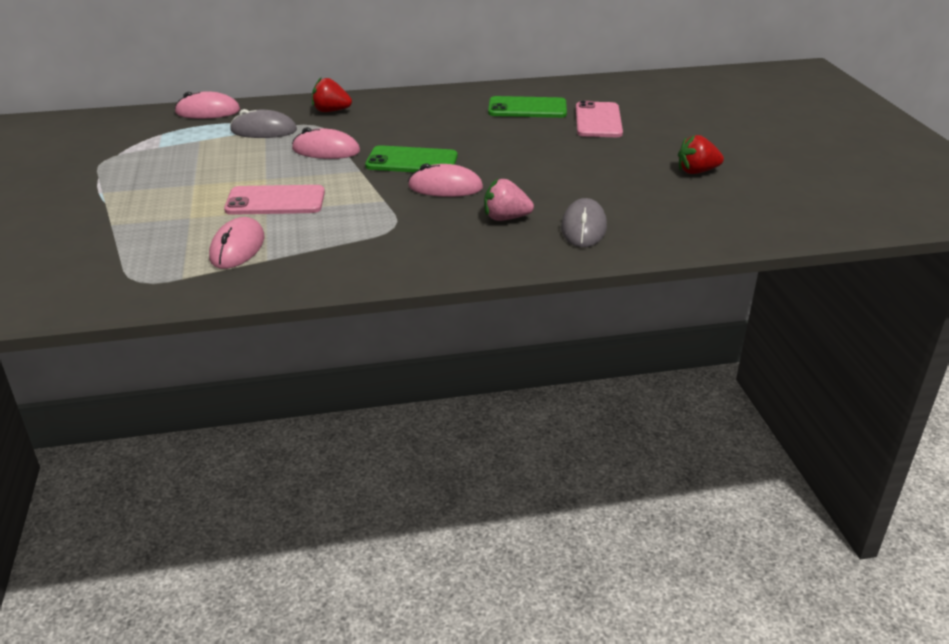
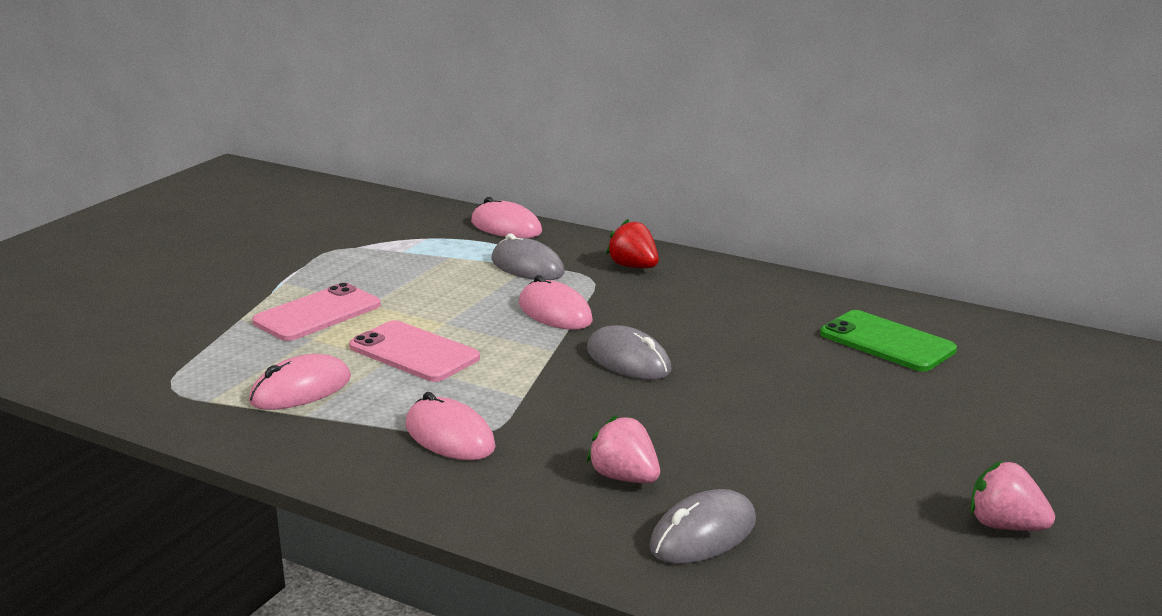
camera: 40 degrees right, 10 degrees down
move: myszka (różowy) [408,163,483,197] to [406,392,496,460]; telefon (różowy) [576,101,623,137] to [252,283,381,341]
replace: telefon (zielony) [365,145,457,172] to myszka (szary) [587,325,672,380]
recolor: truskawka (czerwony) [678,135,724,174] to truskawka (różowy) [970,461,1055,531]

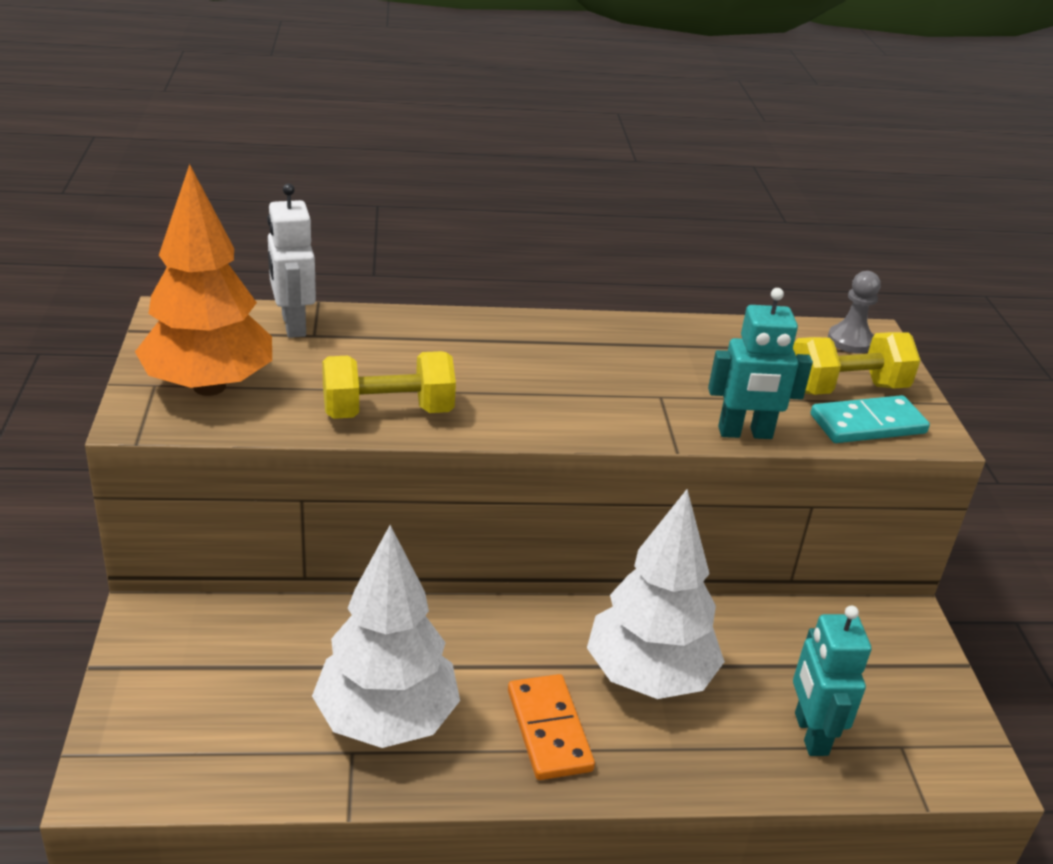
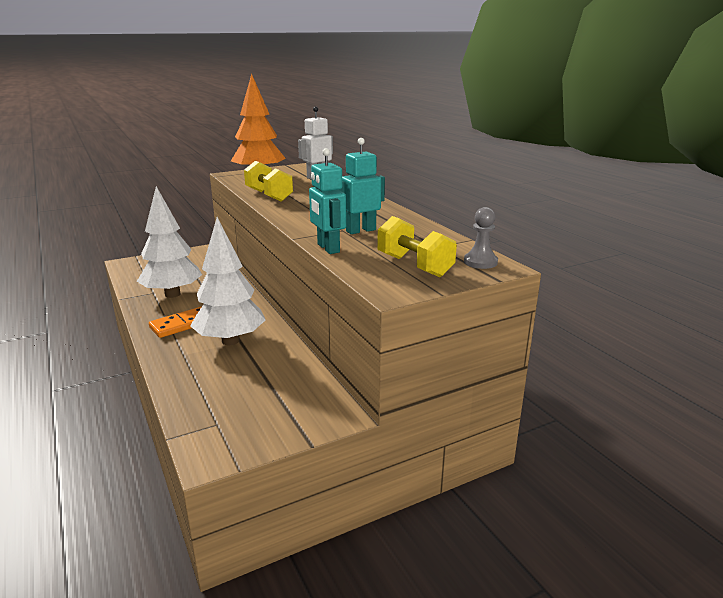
camera: 70 degrees right, 10 degrees down
delete: kostka domina (turkusowy) [811,395,930,443]
move: robot (turkusowy) [793,606,871,756] to [340,138,385,234]

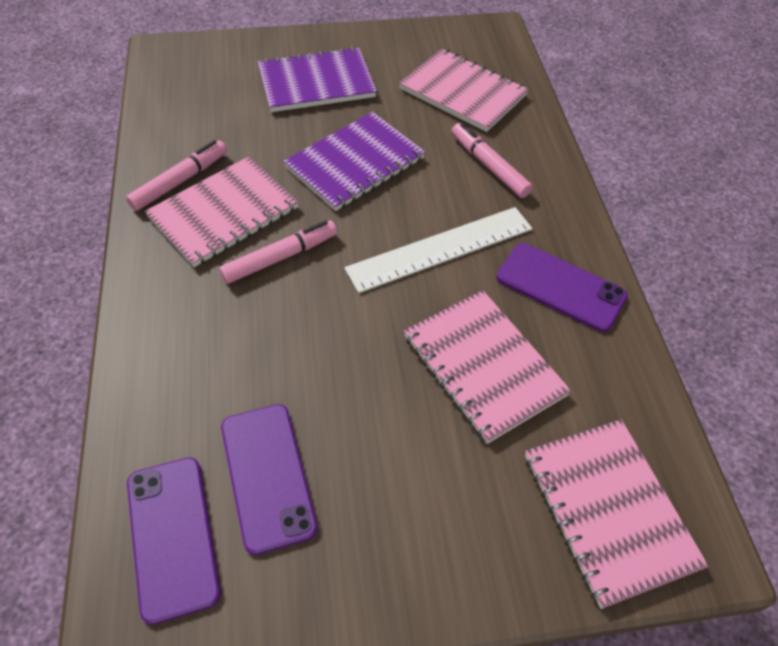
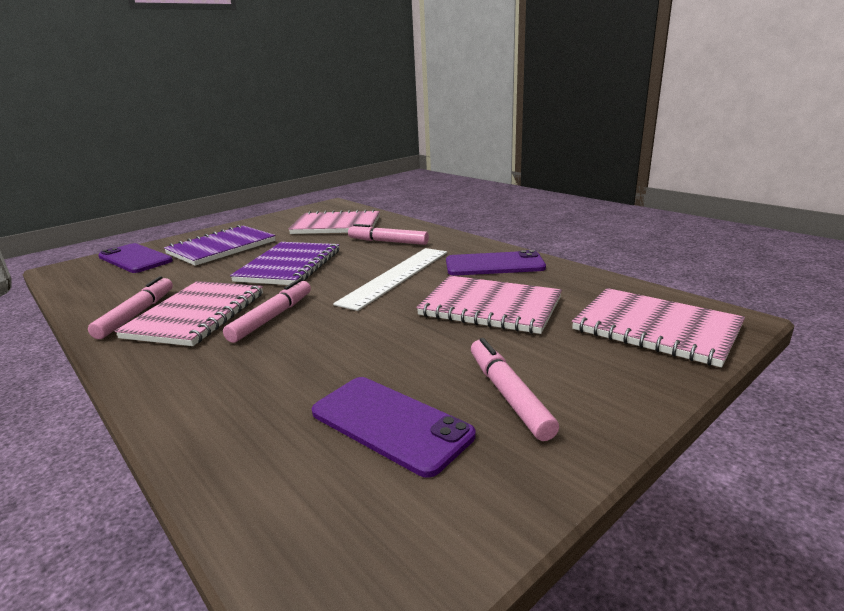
camera: 30 degrees left, 30 degrees down
insert: flamaster (różowy) [471,338,559,441]
move: telefon (fioletowy) [127,457,221,625] to [98,243,173,273]

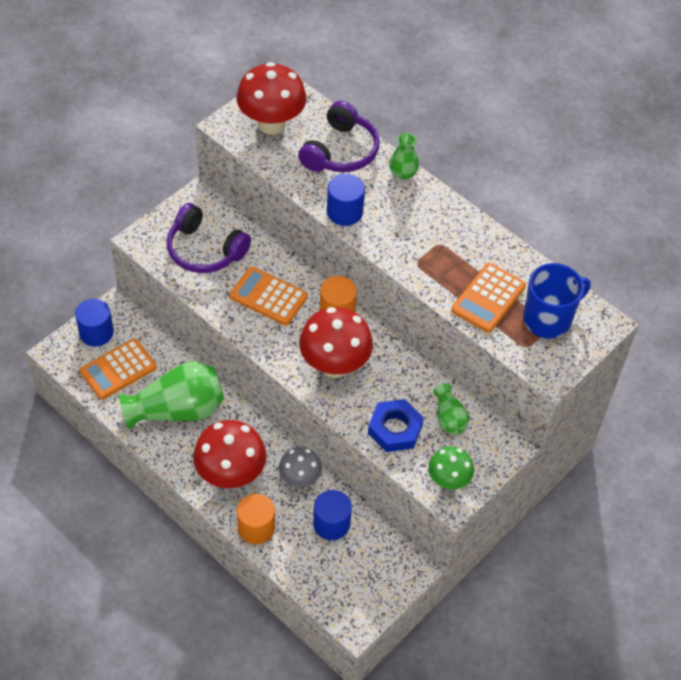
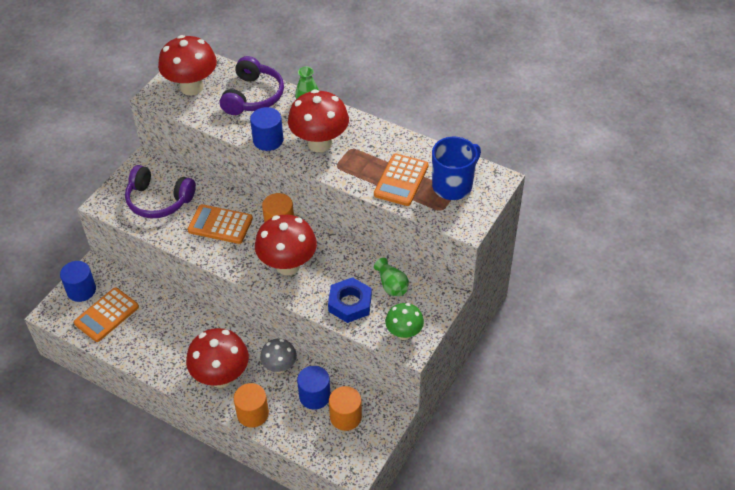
camera: 10 degrees left, 5 degrees down
delete: wazon (zielony) [119,361,224,430]
insert: grzyb (czerwony) [288,89,349,153]; walec (pomarańczowy) [329,386,362,431]

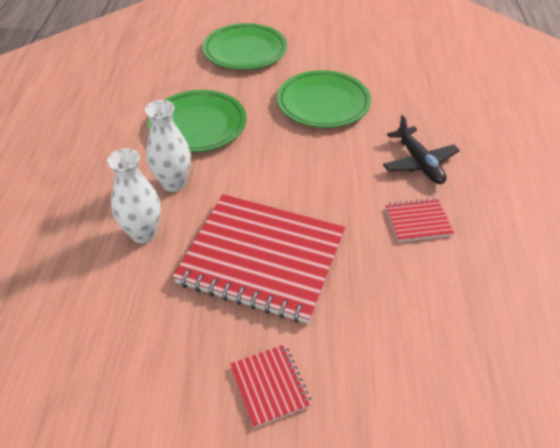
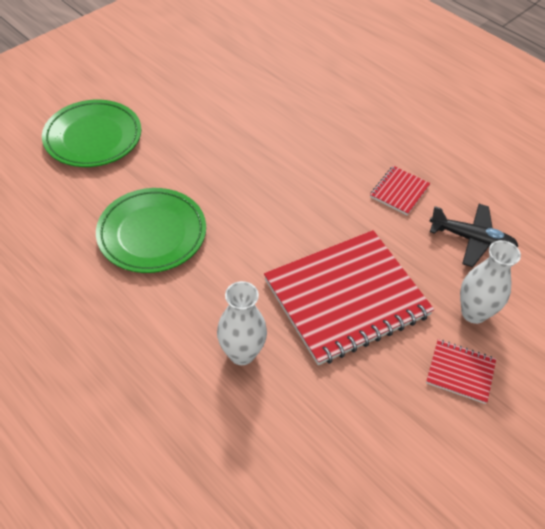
camera: 50 degrees left, 5 degrees up
delete: talerz (zielony) [277,70,371,128]
move: wazon (biały) [145,100,191,192] to [460,240,521,324]; samolot (czarny) [383,115,460,184] to [430,204,518,267]

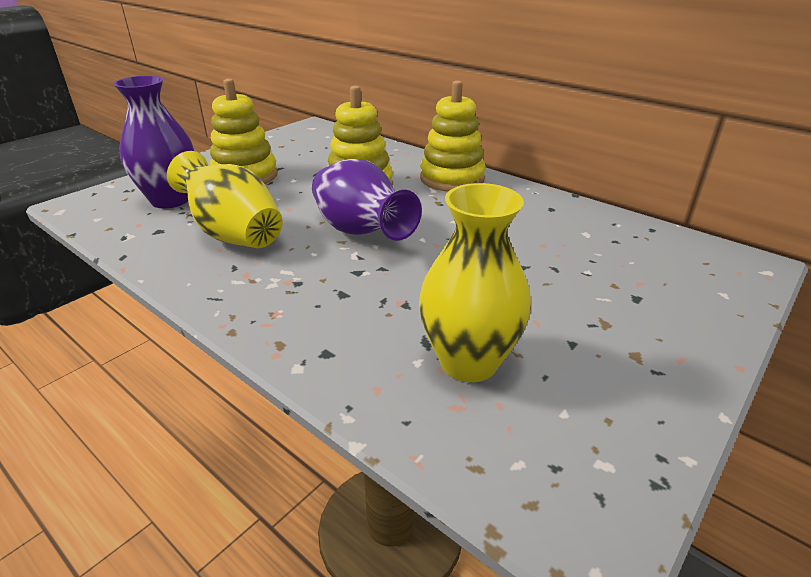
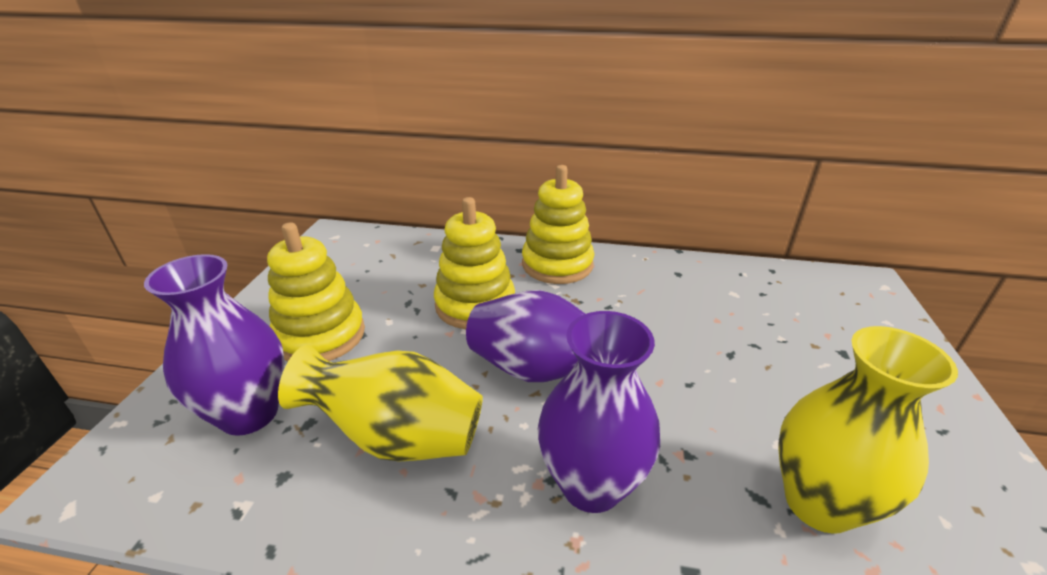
camera: 30 degrees left, 0 degrees up
insert: wazon (fioletowy) [538,311,660,513]

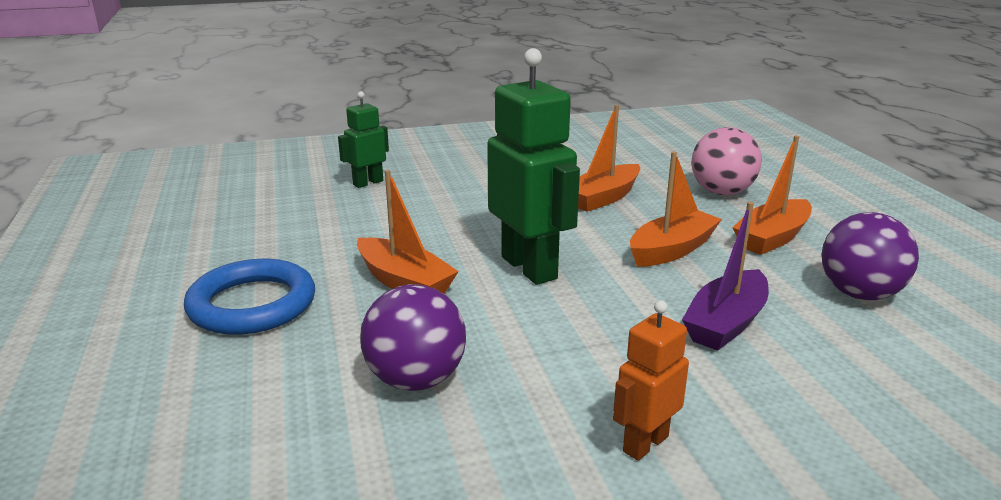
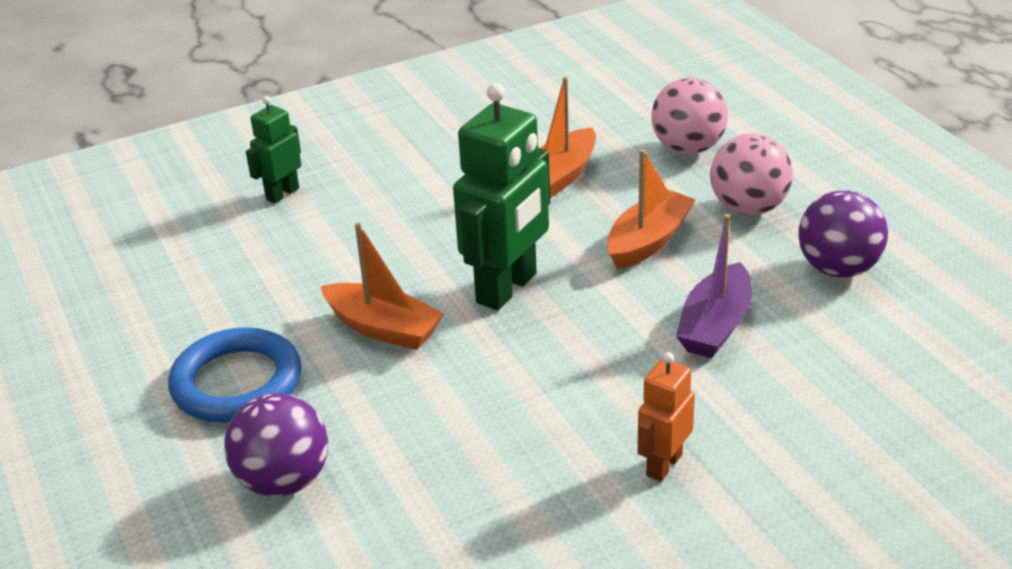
camera: 10 degrees left, 10 degrees up
move: piłka (fioletowy) [360,284,466,391] to [224,393,328,497]
replace: łódka (pomarańczowy) [733,136,812,255] to piłka (różowy) [710,134,793,215]
rotate: robot (zielony) [487,48,580,285] = [453,83,550,310] 75 degrees clockwise

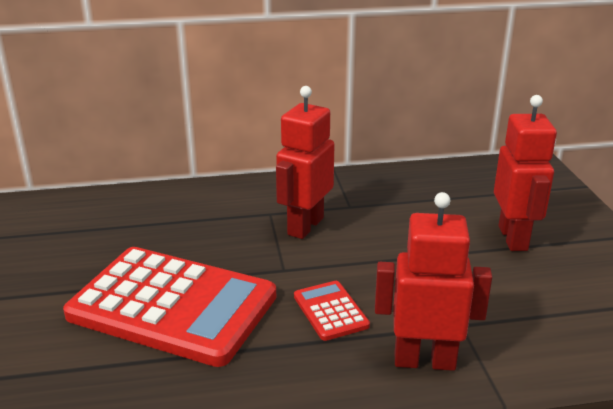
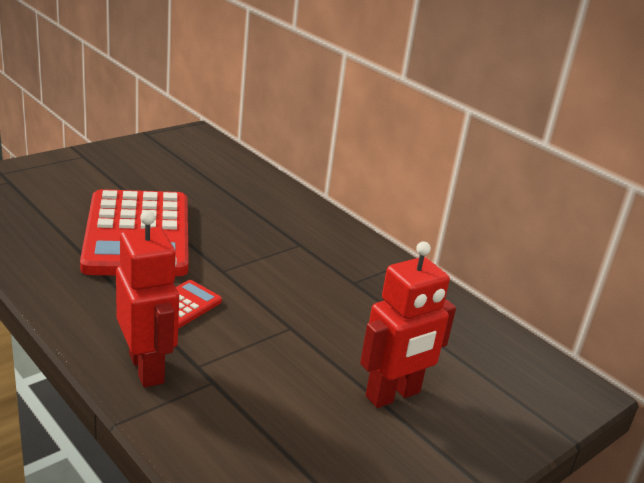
camera: 55 degrees right, 0 degrees up
delete: robot (czerwony) [276,86,335,239]

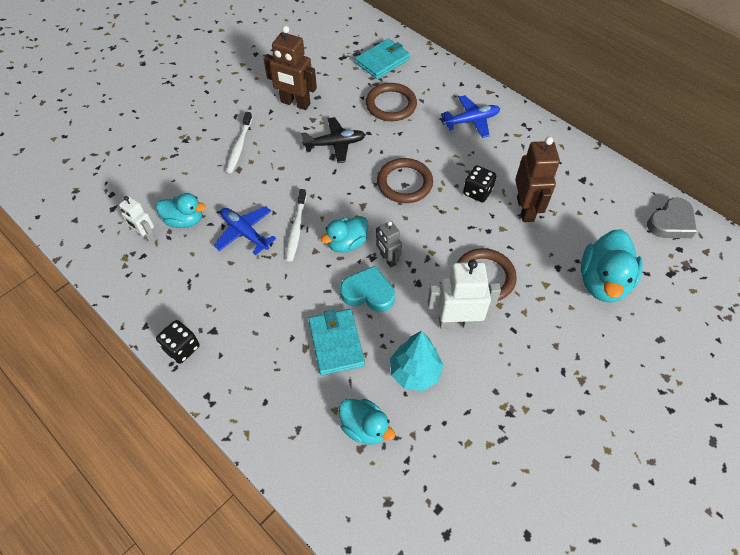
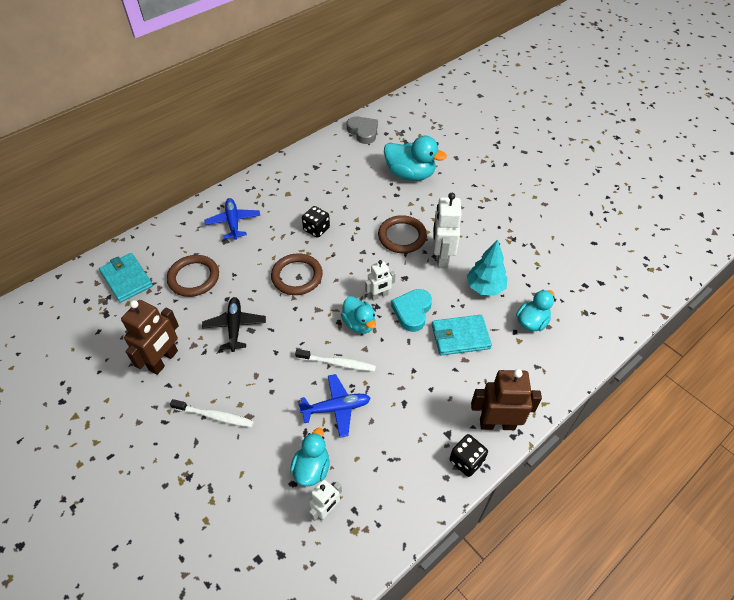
camera: 85 degrees left, 5 degrees down
move: robot (brązowy) [515,137,560,222] to [471,369,542,430]
recolor: robot (szary) [376,221,402,268] to robot (biały) [365,260,396,301]
rotate: samolot (niebieski) [214,206,276,255] = [298,374,370,438] 150 degrees counterclockwise

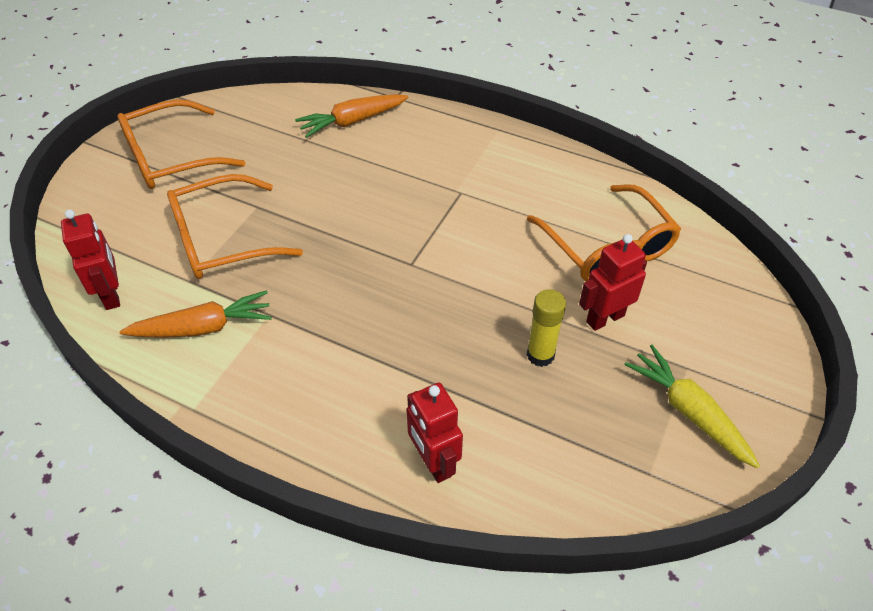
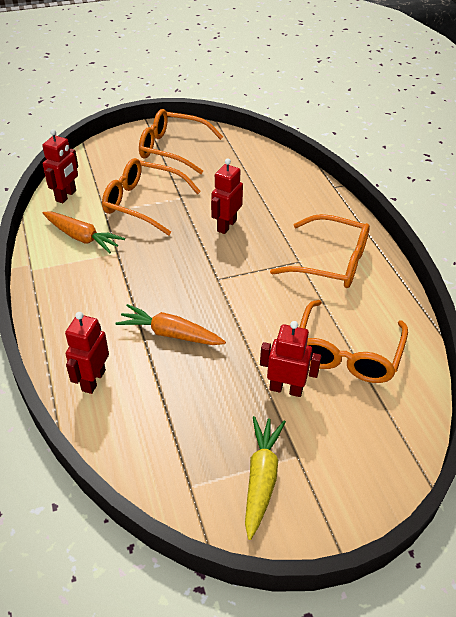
camera: 45 degrees right, 5 degrees down
delete: klej w sztyfcie (żółty) [527,289,566,367]
insert: robot (czerwony) [211,158,243,234]; okulary (pomarańczowy) [270,214,370,288]
move: marchewka (pomarańczowy) [295,94,408,138] to [116,304,226,345]

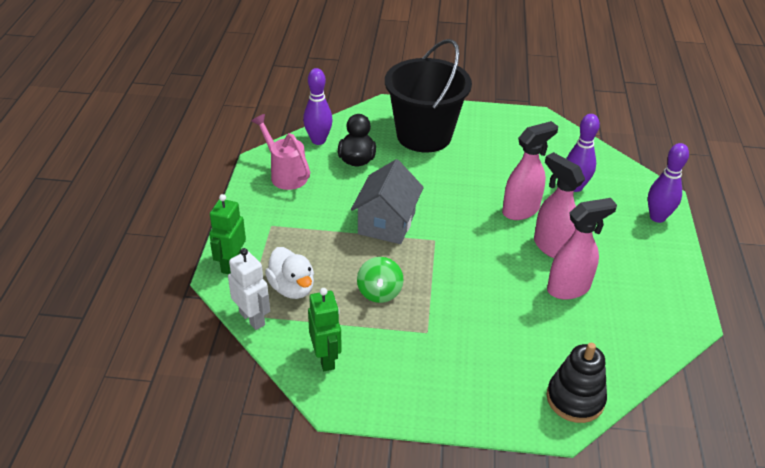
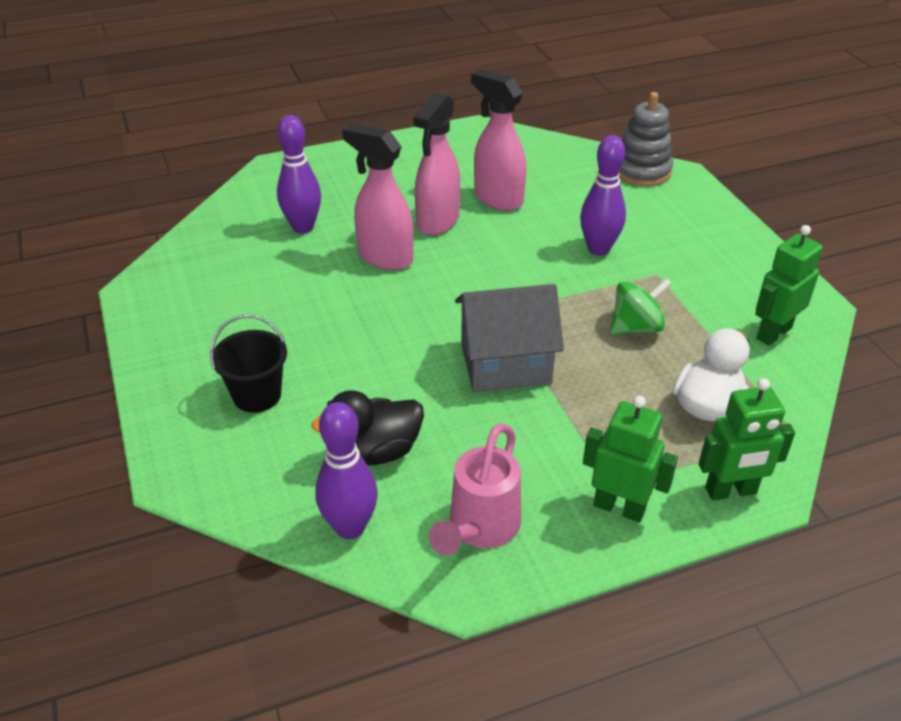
camera: 115 degrees left, 0 degrees up
delete: robot (biały) [228,248,270,330]
insert: robot (zielony) [583,396,678,522]
move: kręgiel (fioletowy) [648,143,689,223] to [580,135,626,256]
recolor: zabawka nakładanka (czarny) [546,343,607,423] to zabawka nakładanka (szary) [619,92,673,186]
resize: wiadro (czarny) [385,39,472,153] = [210,314,287,413] x0.47

